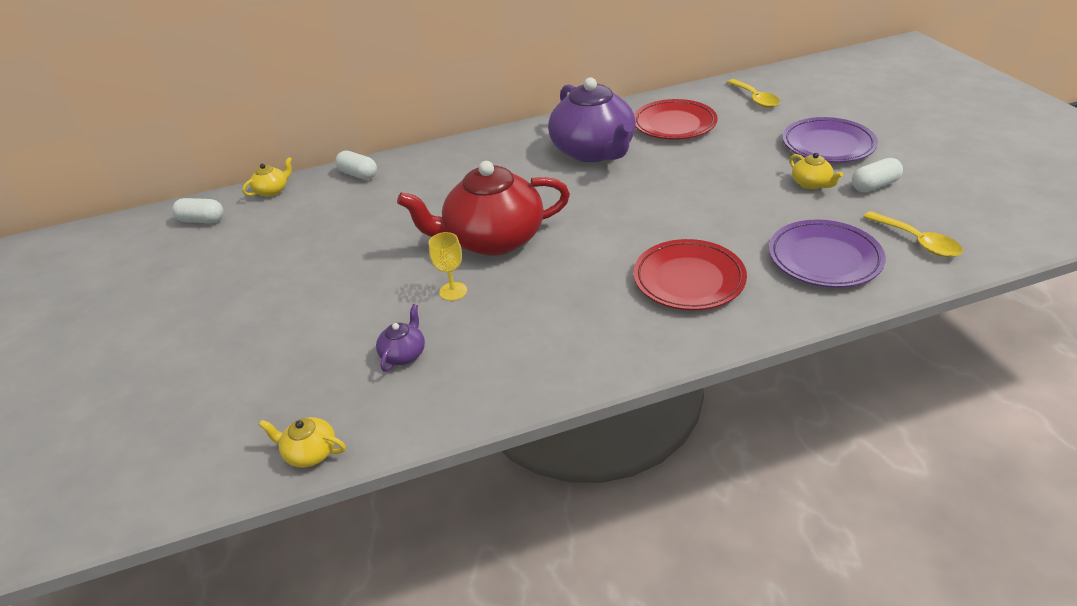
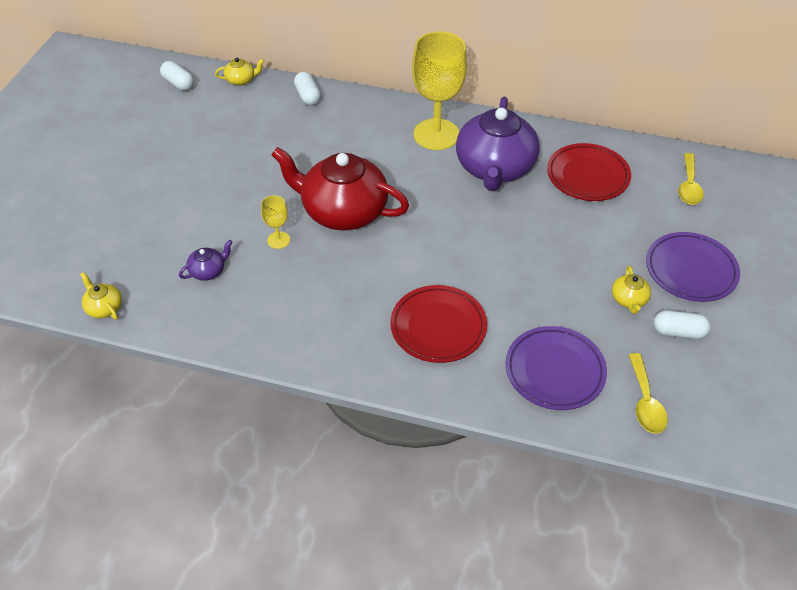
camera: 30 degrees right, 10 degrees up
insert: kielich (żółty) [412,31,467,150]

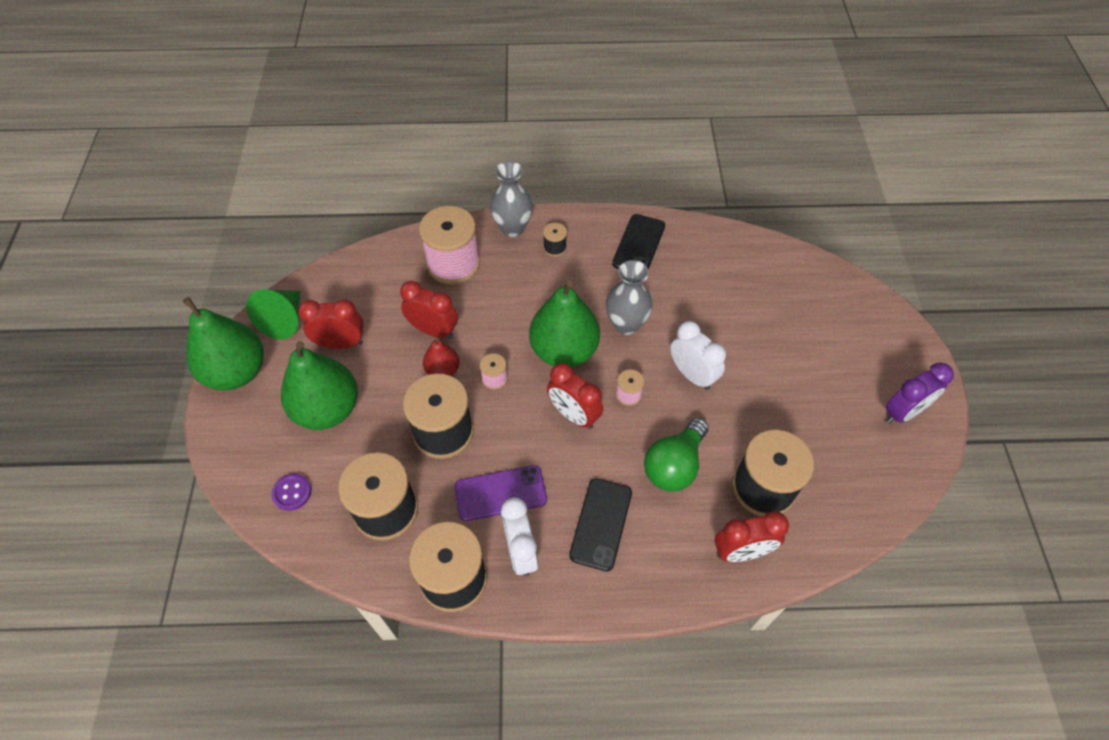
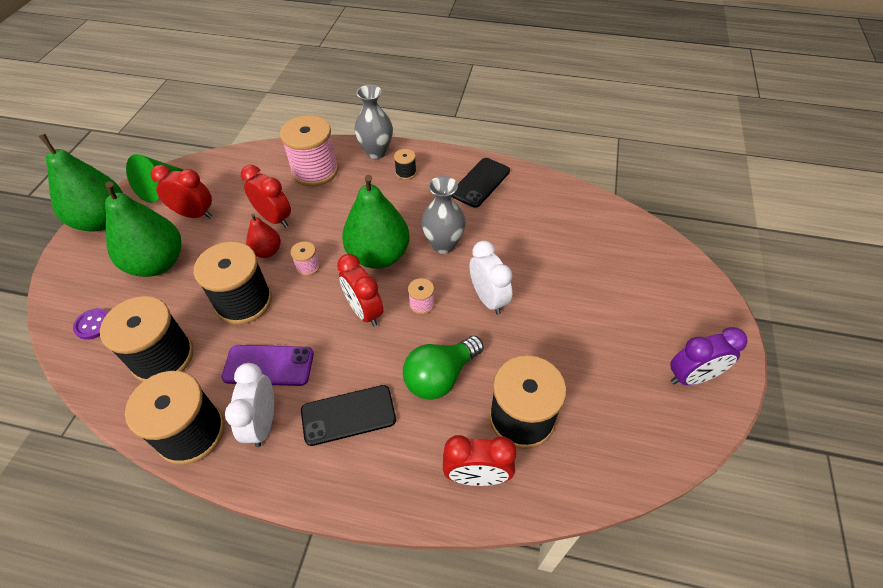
camera: 15 degrees right, 5 degrees down
rotate: telefon (czarny) [569,478,632,571] = [301,385,396,446] 45 degrees clockwise

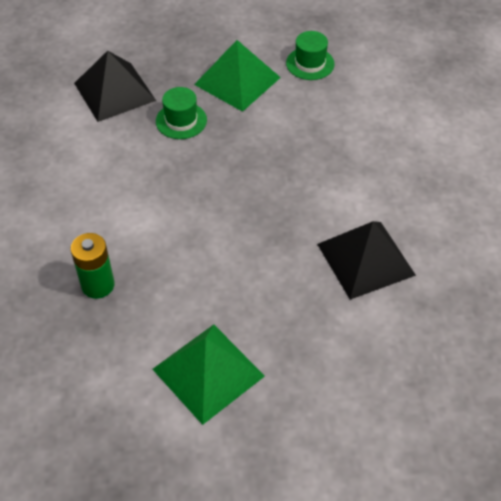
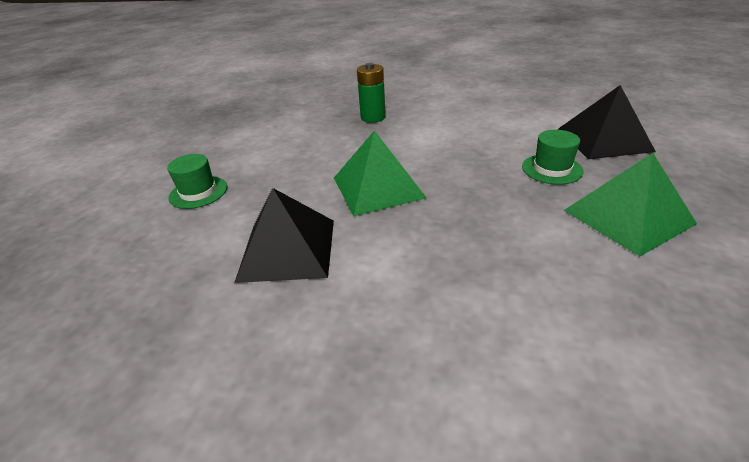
camera: 115 degrees right, 15 degrees down
move: piramida (zielony) [152,324,265,425] to [334,130,426,216]; kapelusz (zielony) [286,31,335,80] to [167,154,227,209]

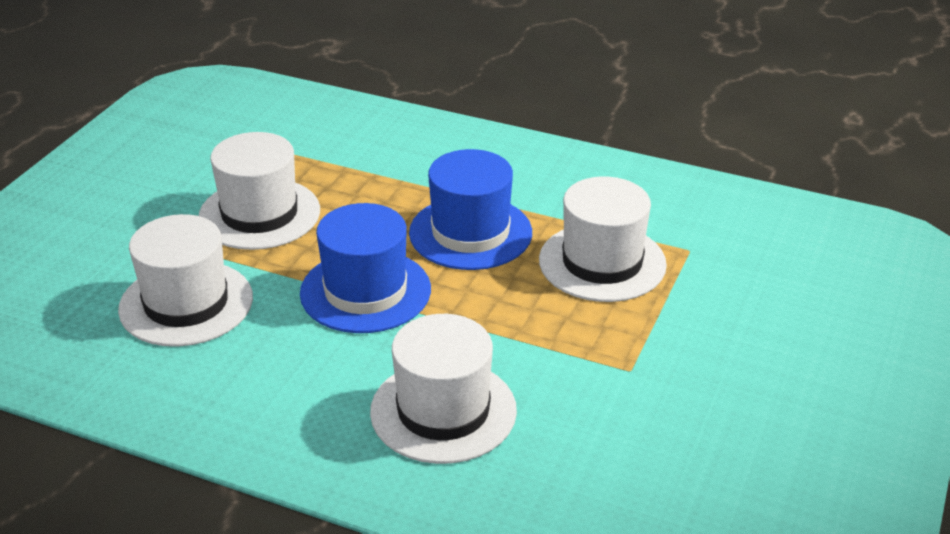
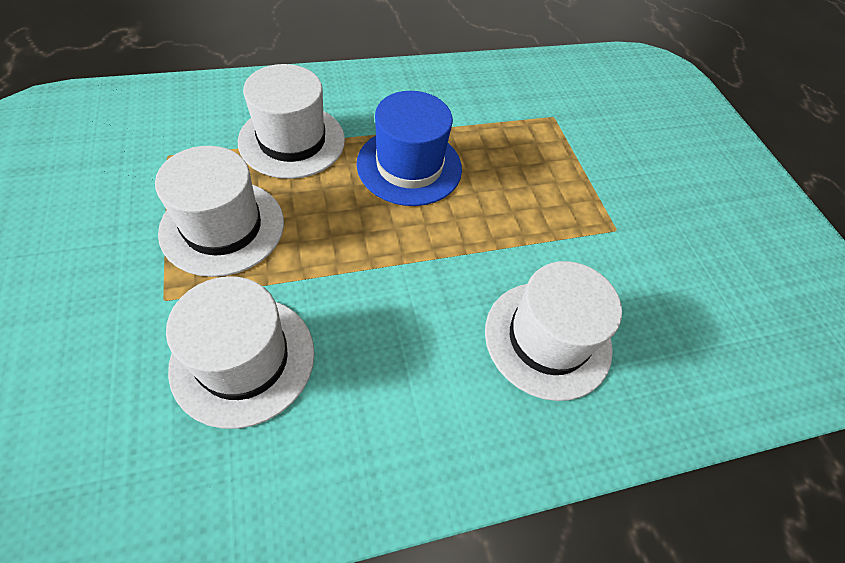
camera: 45 degrees left, 20 degrees up
delete: kapelusz (niebieski) [300,203,431,333]
move: kapelusz (biały) [539,176,667,302] to [238,64,345,179]

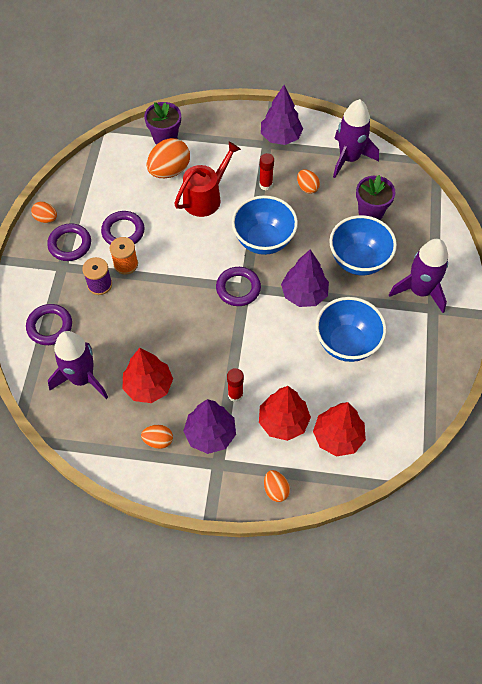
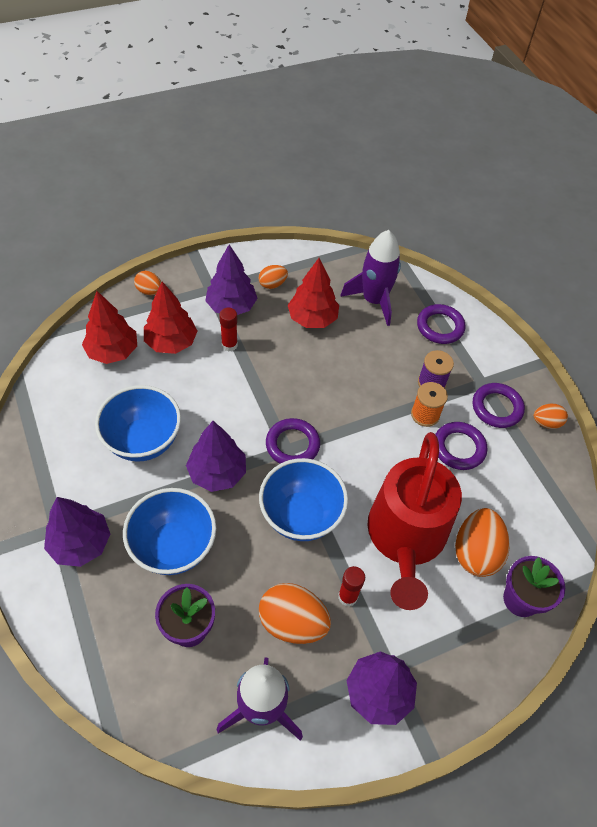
camera: 145 degrees right, 5 degrees down
replace: rakieta (fioletowy) [389,239,448,313] to drzewko (fioletowy) [44,497,110,567]
resize: konewka (czerwony) [174,142,241,217] = [368,432,462,610] x1.58; jajko (pomarańczowy) [297,170,320,194] = [259,583,331,644] x1.81

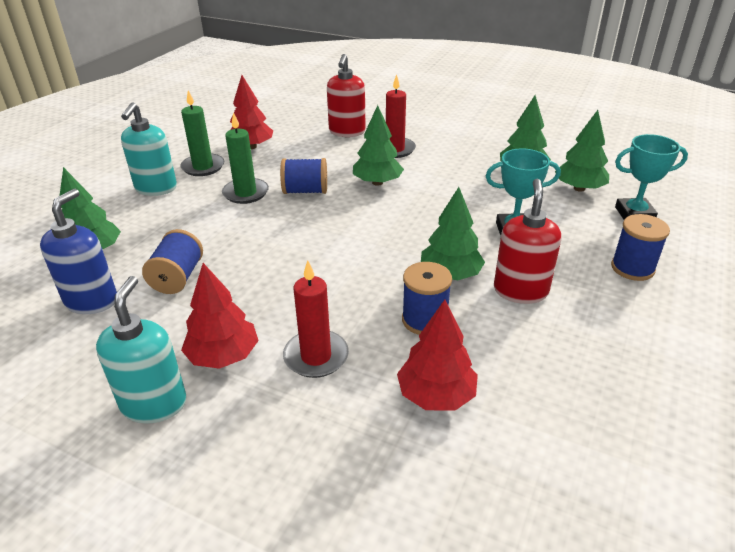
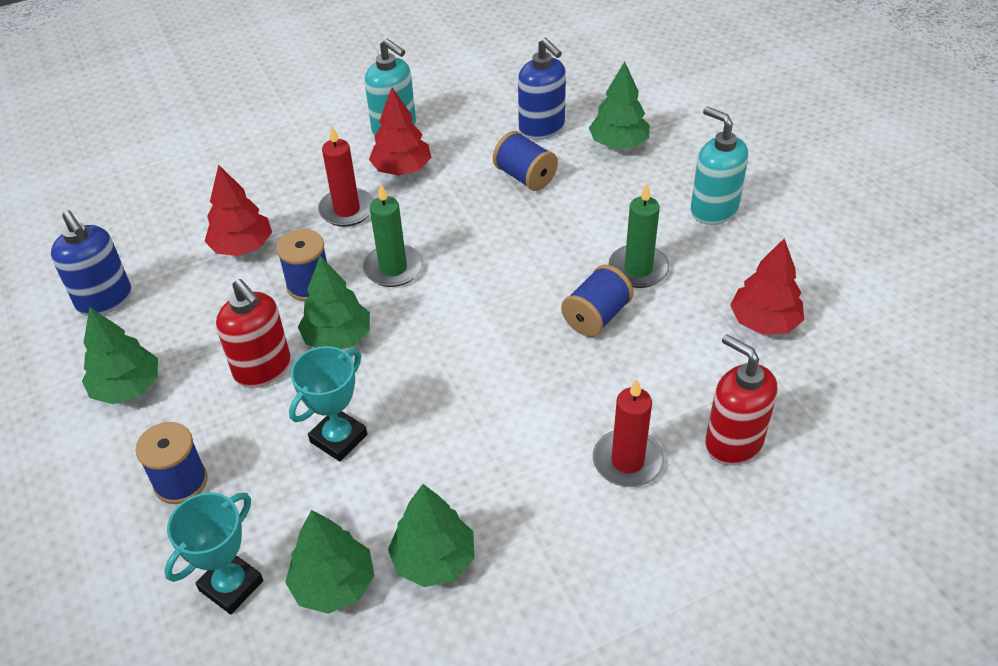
camera: 130 degrees right, 10 degrees up
insert: dozownik mydła (niebieski) [51,210,131,316]
move: świeca (zielony) [180,90,224,176] to [363,184,423,287]; drzewko (zielony) [353,105,404,186] to [82,307,158,404]

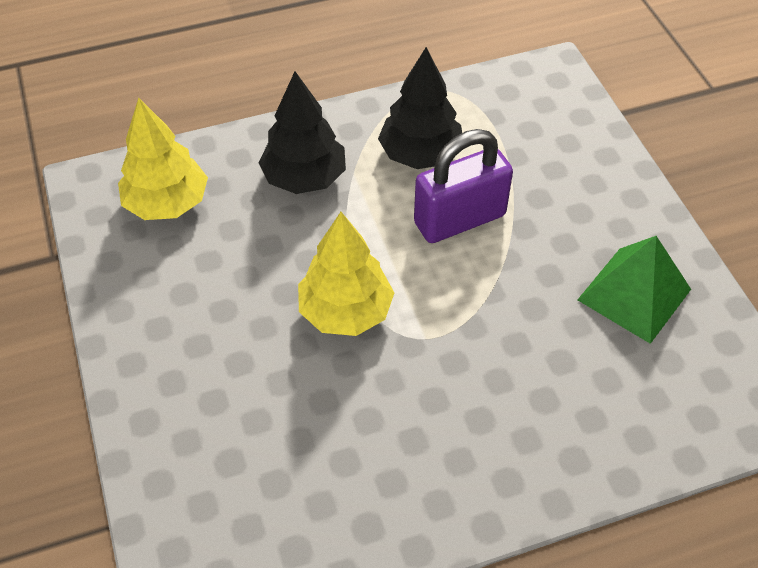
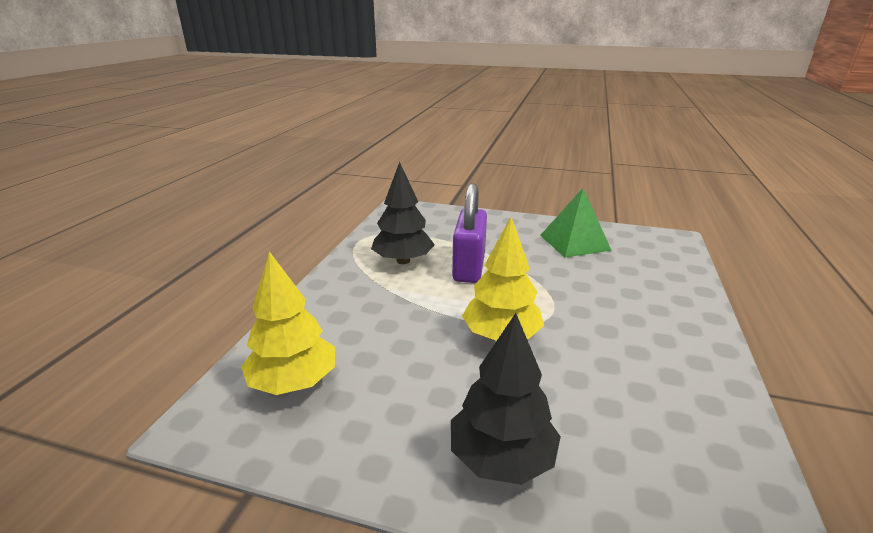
camera: 55 degrees left, 25 degrees down
move: drzewko (czarny) [258,71,346,194] to [451,313,561,485]

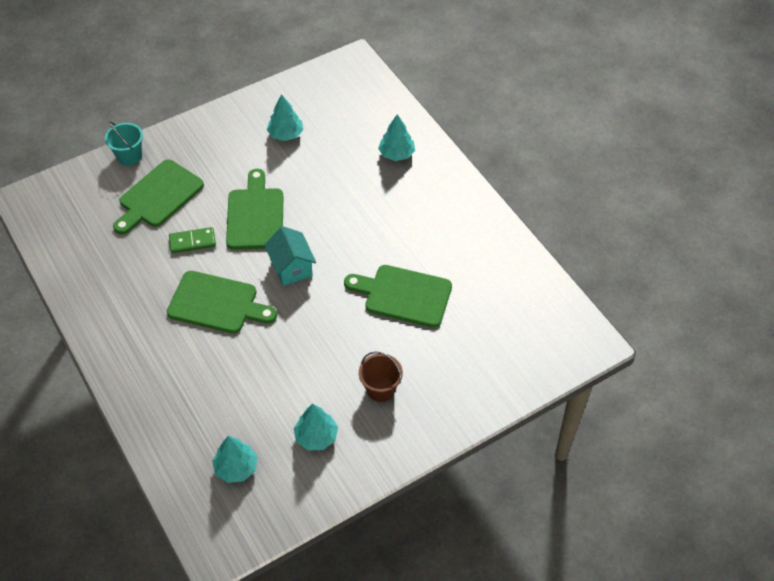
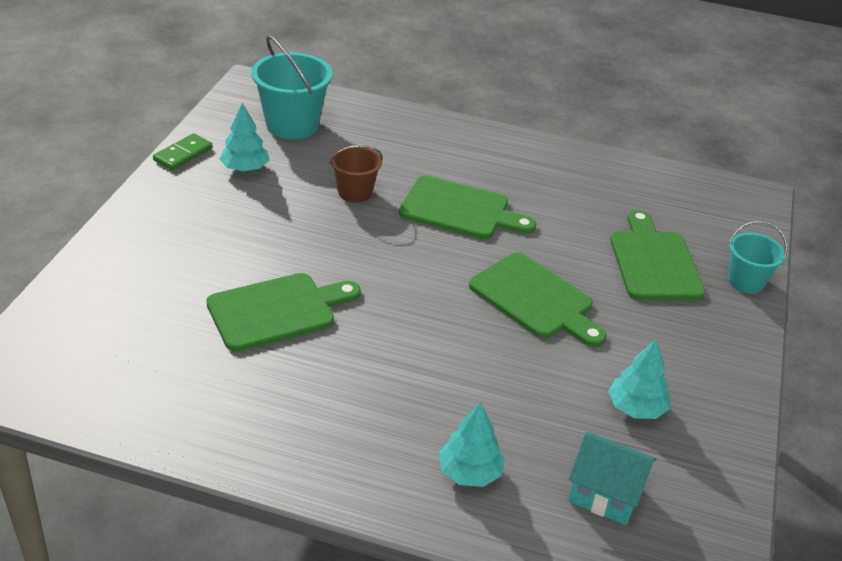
camera: 135 degrees right, 15 degrees down
move: kostka domina (zielony) [169,227,216,253] to [153,133,213,170]; domek (turkusowy) [264,226,316,286] to [568,432,656,525]; wiadro (brązowy) [359,352,403,402] to [330,145,383,203]
replace: drzewko (turkusowy) [212,436,258,483] to wiadro (turkusowy) [251,35,332,139]
rotate: deska do krojenia (zielony) [167,271,277,334] = [399,176,536,239] 135 degrees counterclockwise

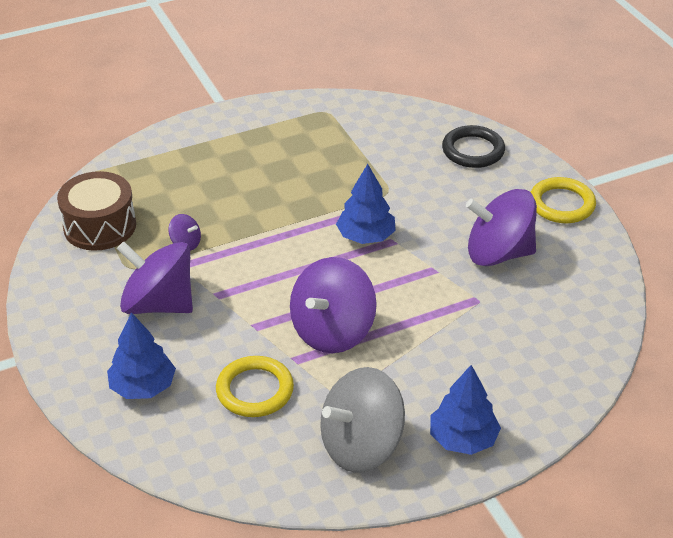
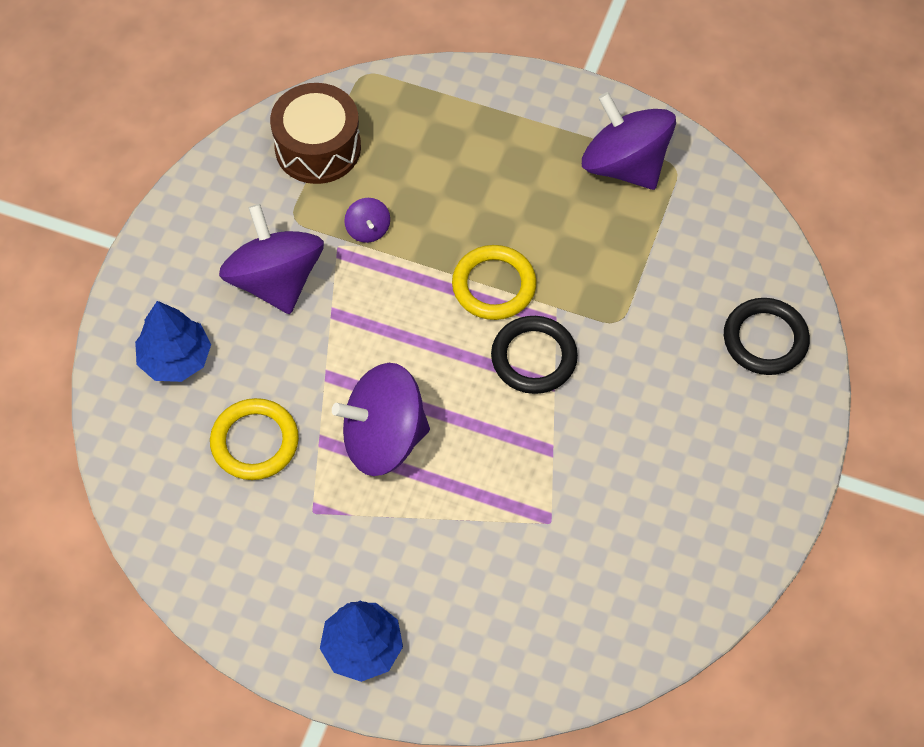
camera: 45 degrees right, 20 degrees up
delete: bączek (szary) [320,367,405,473]
move: bączek (fioletowy) [466,189,537,266] to [582,92,676,190]; pierścień (żółty) [531,177,596,223] to [452,245,537,320]
replace: drzewko (niebieski) [336,164,396,244] to pierścień (czarny) [491,316,578,394]

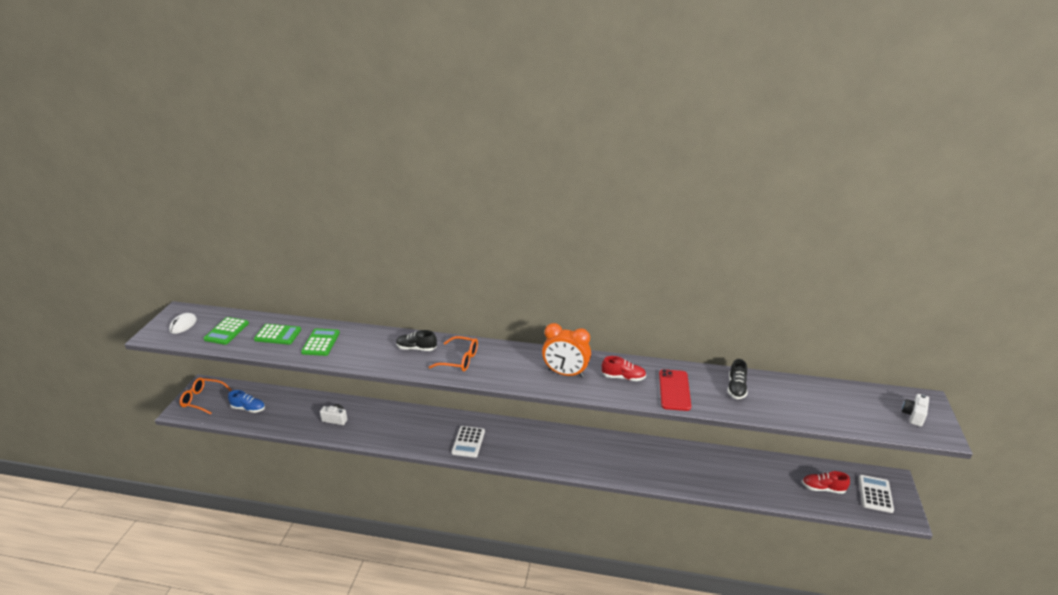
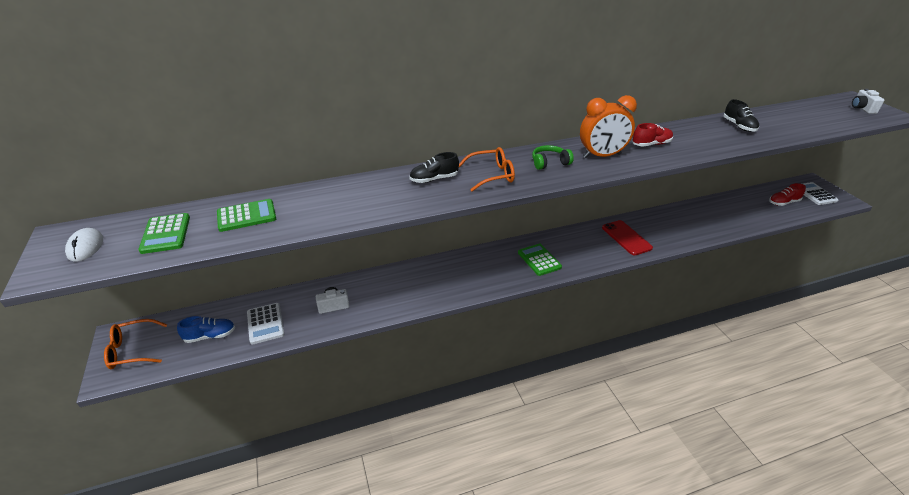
camera: 30 degrees left, 5 degrees up
insert: słuchawki (zielony) [532,145,574,170]
move: kalkulator (zielony) [301,329,340,356] to [518,244,562,276]; kalkulator (biały) [451,426,485,458] to [247,303,284,344]; telefon (czerwony) [659,369,691,411] to [602,220,653,255]

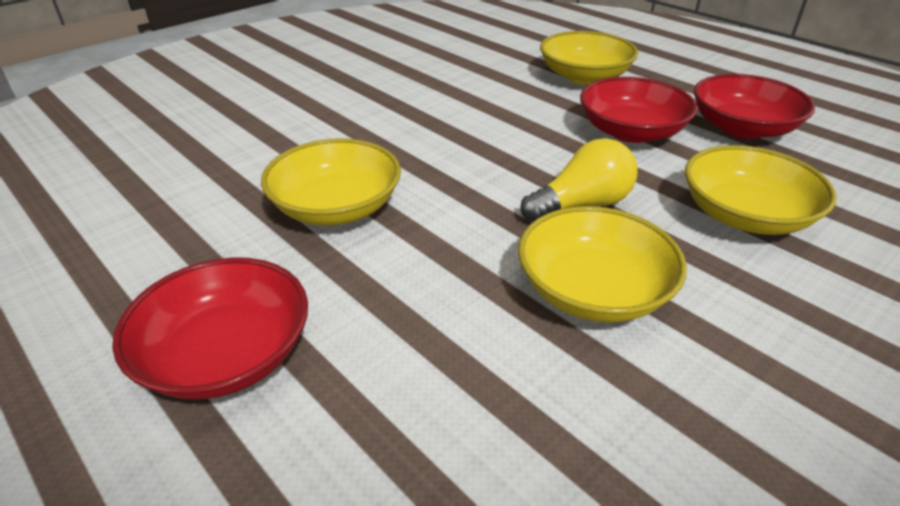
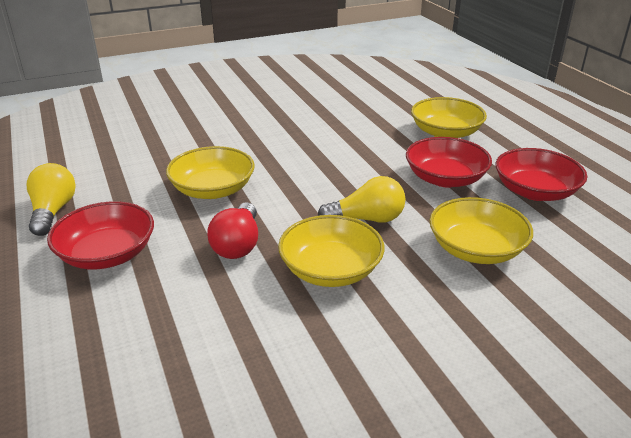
camera: 20 degrees right, 5 degrees down
insert: żarówka (żółty) [27,163,76,236]; żarówka (czerwony) [207,202,258,259]

